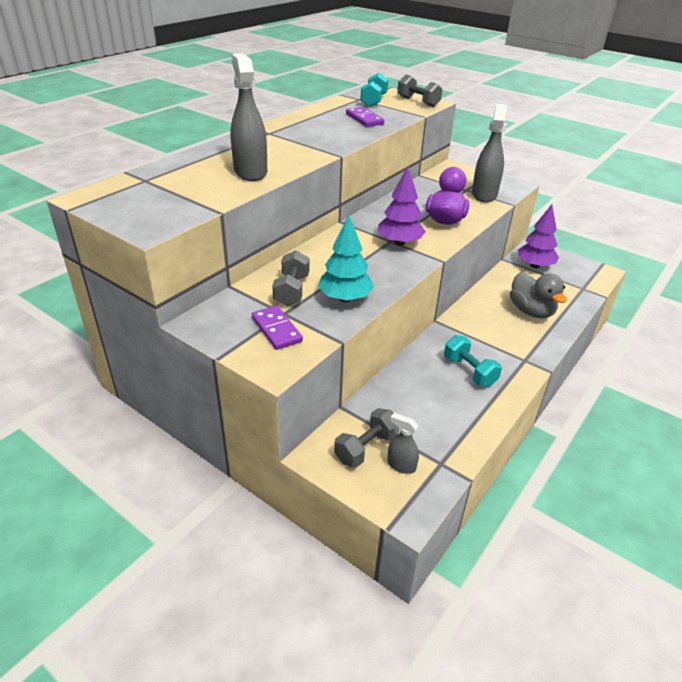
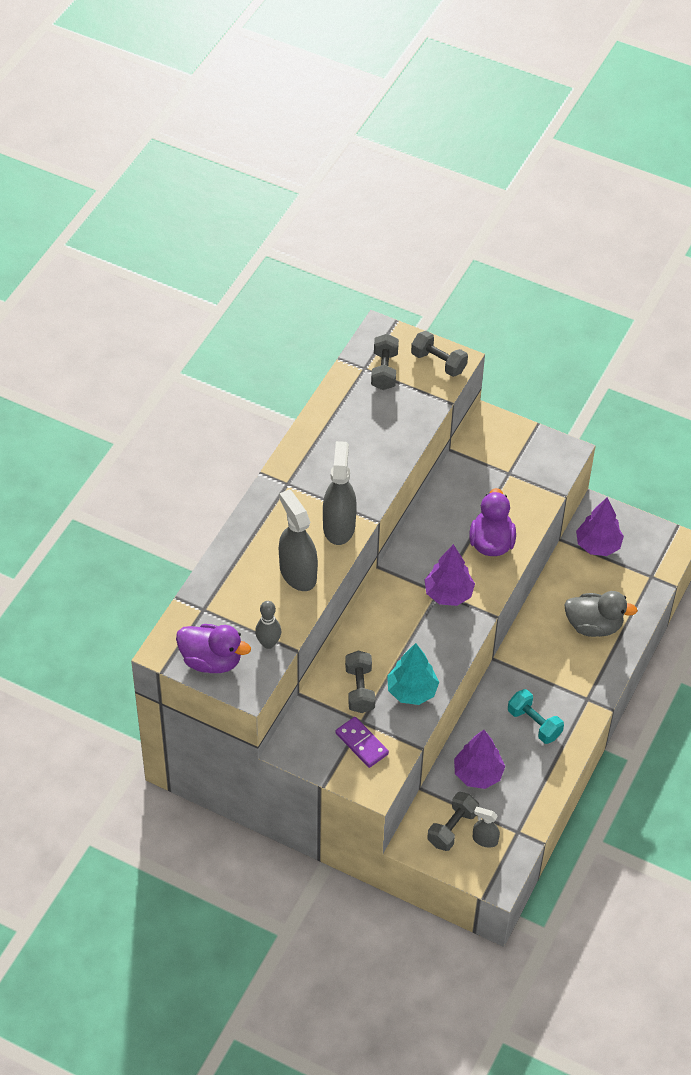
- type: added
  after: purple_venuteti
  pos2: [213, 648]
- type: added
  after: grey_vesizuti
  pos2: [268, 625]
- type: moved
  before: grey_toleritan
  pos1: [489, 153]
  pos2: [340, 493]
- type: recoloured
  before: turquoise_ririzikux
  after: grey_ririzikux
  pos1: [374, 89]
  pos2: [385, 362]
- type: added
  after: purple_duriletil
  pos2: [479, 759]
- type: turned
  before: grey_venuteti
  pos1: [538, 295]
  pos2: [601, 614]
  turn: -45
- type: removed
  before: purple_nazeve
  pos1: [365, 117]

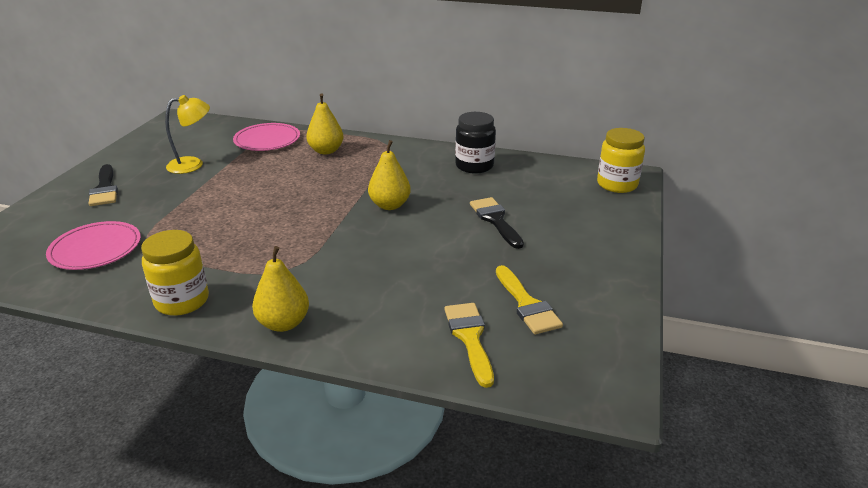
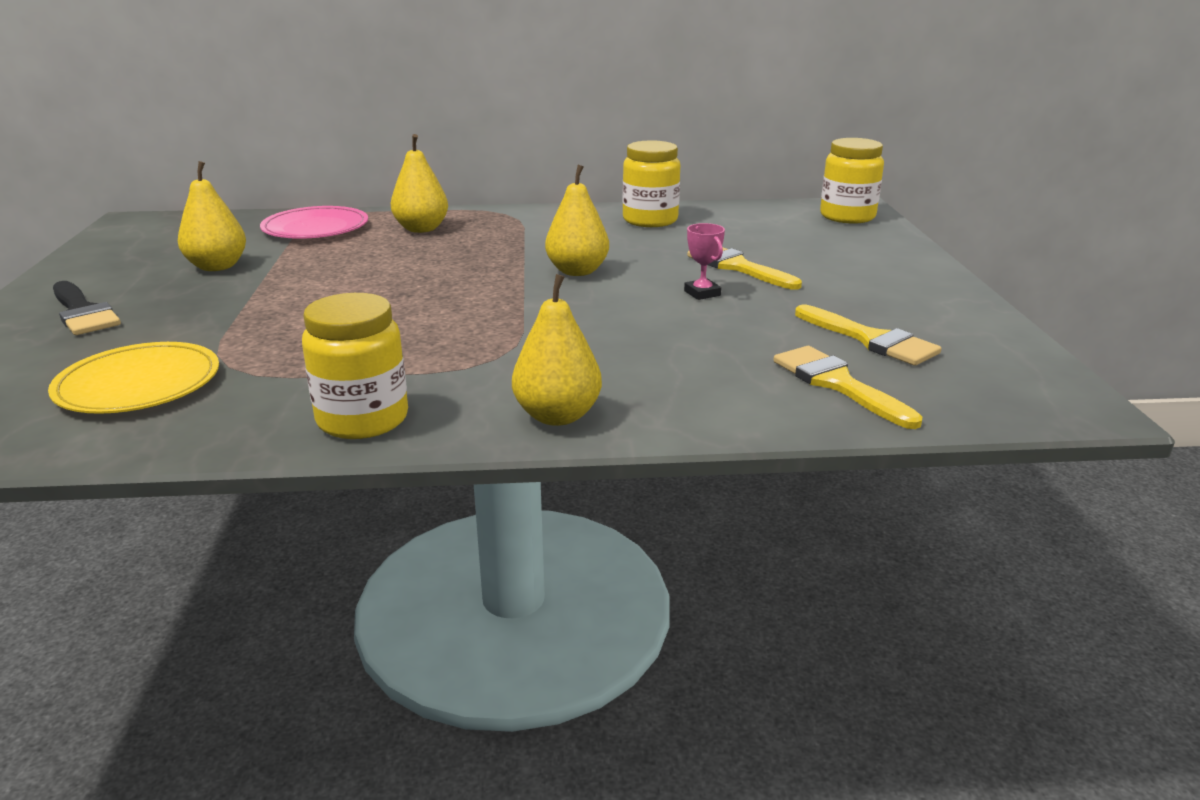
- type: recoloured
  before: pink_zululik
  after: yellow_zululik
  pos1: [93, 245]
  pos2: [133, 378]
- type: replaced
  before: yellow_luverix
  after: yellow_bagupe
  pos1: [187, 134]
  pos2: [212, 216]
- type: recoloured
  before: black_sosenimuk
  after: yellow_sosenimuk
  pos1: [475, 142]
  pos2: [651, 183]
- type: added
  after: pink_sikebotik
  pos2: [704, 261]
- type: recoloured
  before: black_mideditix
  after: yellow_mideditix
  pos1: [497, 223]
  pos2: [744, 269]

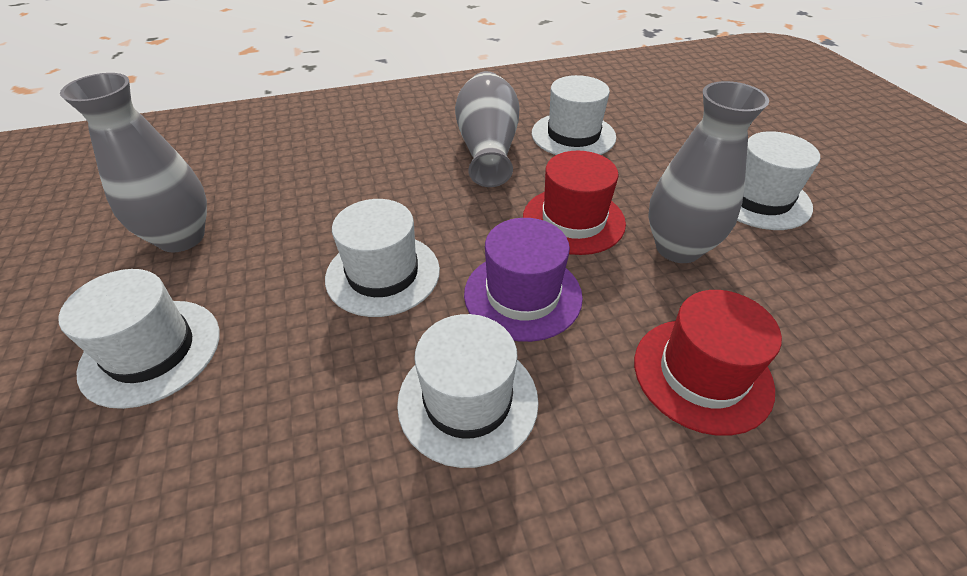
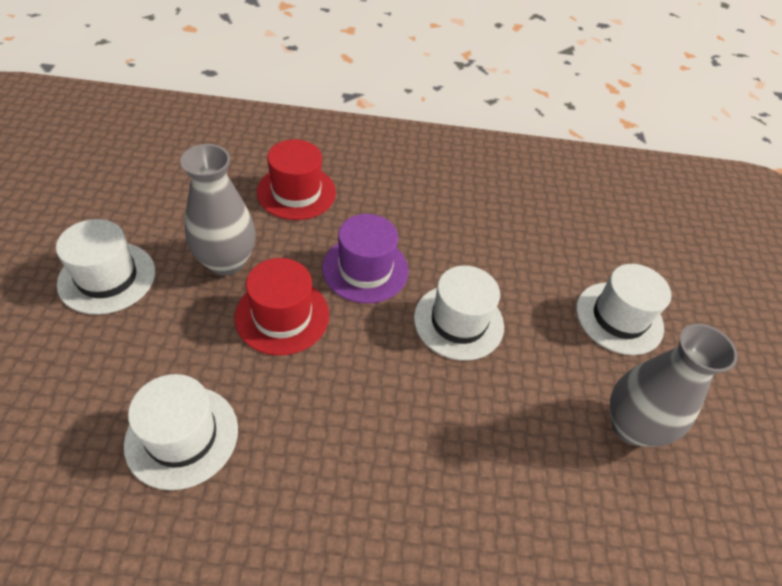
- type: removed
  before: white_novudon
  pos1: [468, 391]
- type: removed
  before: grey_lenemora
  pos1: [487, 129]

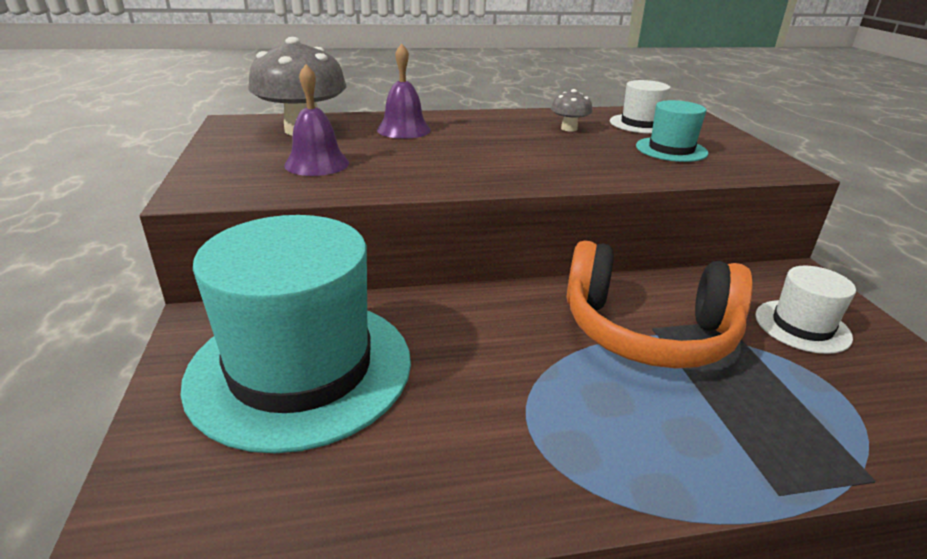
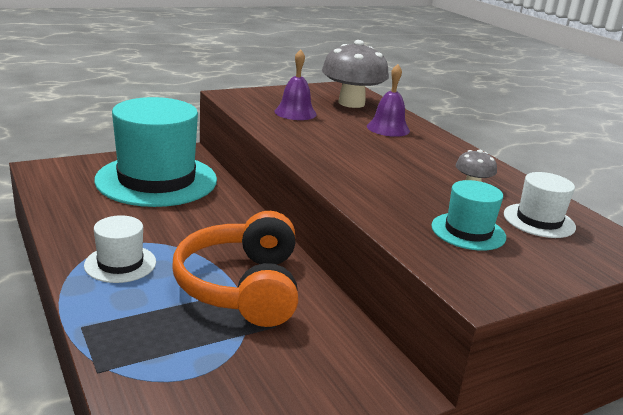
- type: moved
  before: white_novudon
  pos1: [805, 310]
  pos2: [120, 249]

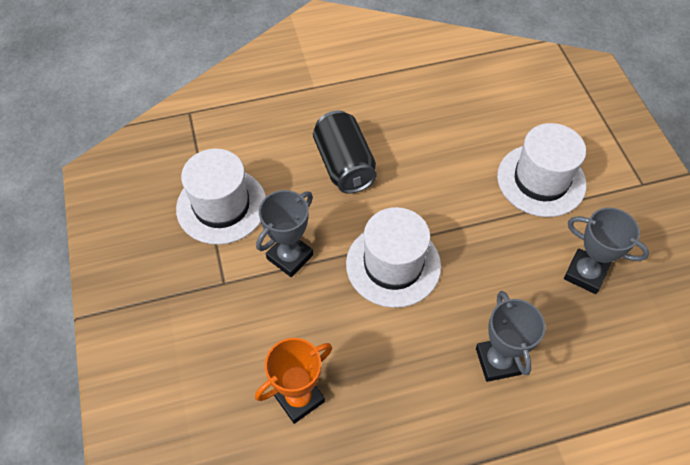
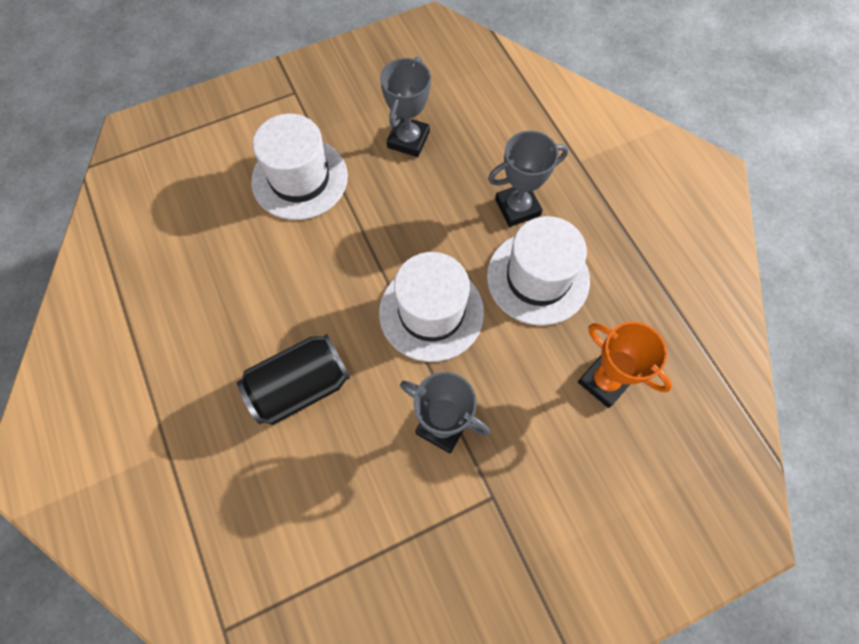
- type: moved
  before: white_novudon
  pos1: [221, 197]
  pos2: [538, 271]

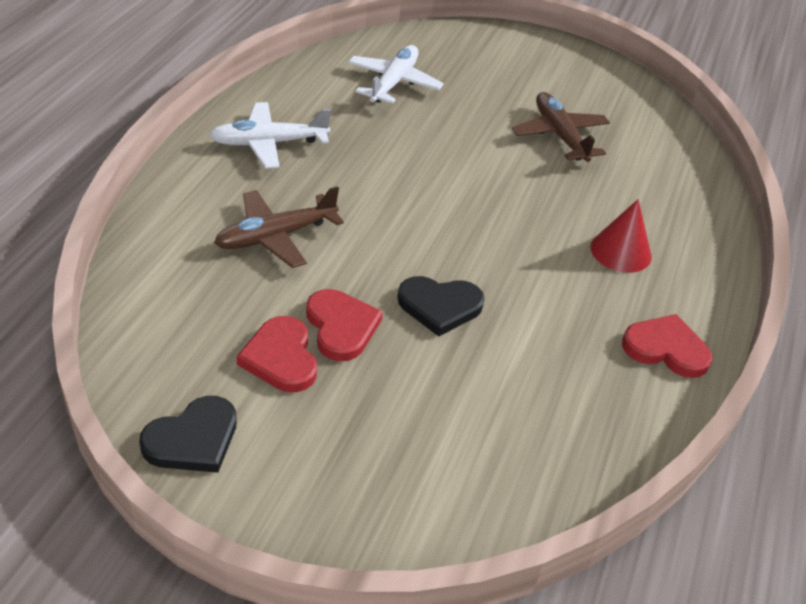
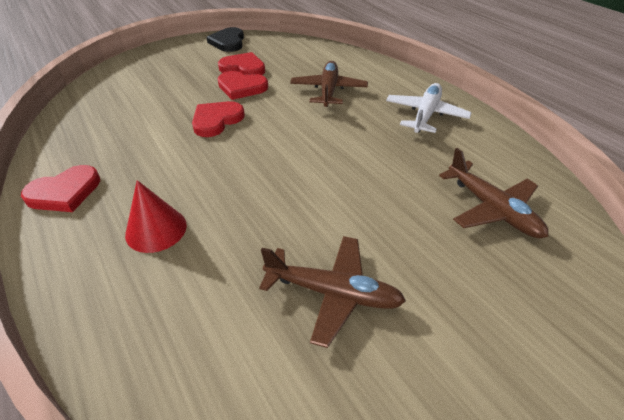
- type: recoloured
  before: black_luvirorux
  after: red_luvirorux
  pos1: [441, 306]
  pos2: [218, 119]
- type: recoloured
  before: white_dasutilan
  after: brown_dasutilan
  pos1: [396, 74]
  pos2: [493, 193]

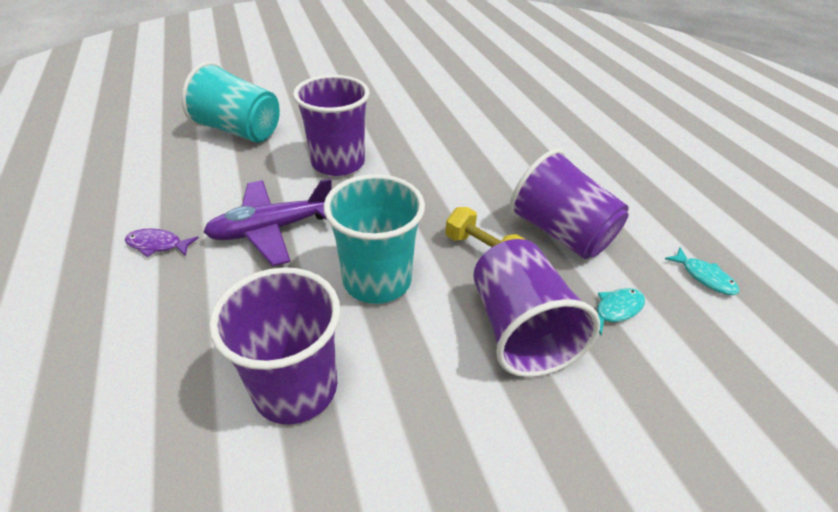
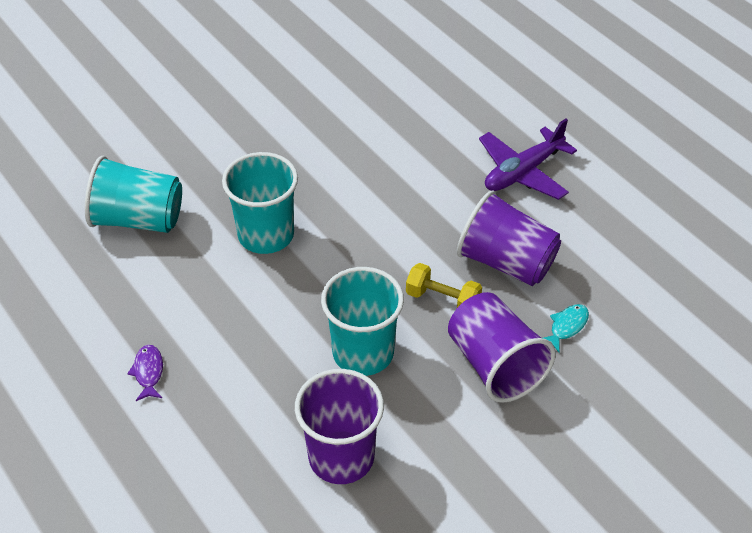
- type: turned
  before: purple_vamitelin
  pos1: [162, 242]
  pos2: [145, 373]
  turn: 90
- type: recoloured
  before: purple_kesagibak
  after: turquoise_kesagibak
  pos1: [331, 125]
  pos2: [260, 203]
- type: moved
  before: purple_dasutilan
  pos1: [267, 222]
  pos2: [528, 159]
- type: removed
  before: turquoise_vamitelin
  pos1: [702, 271]

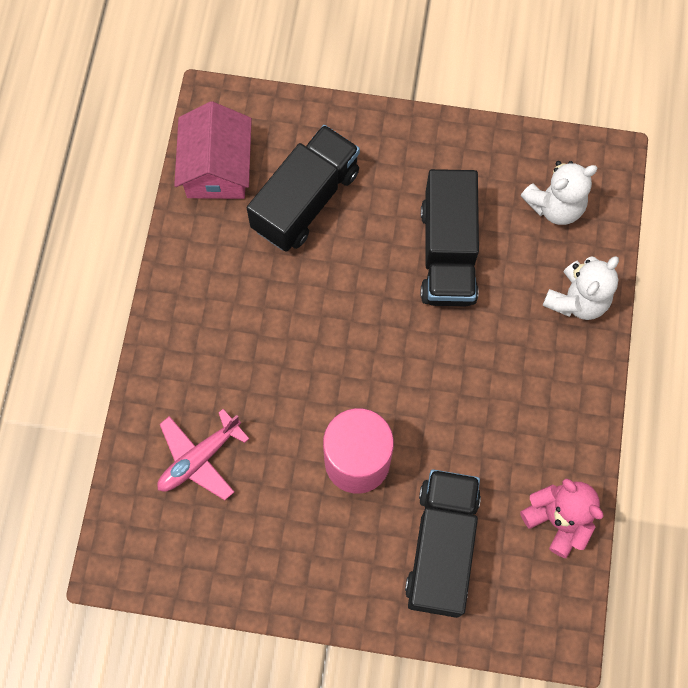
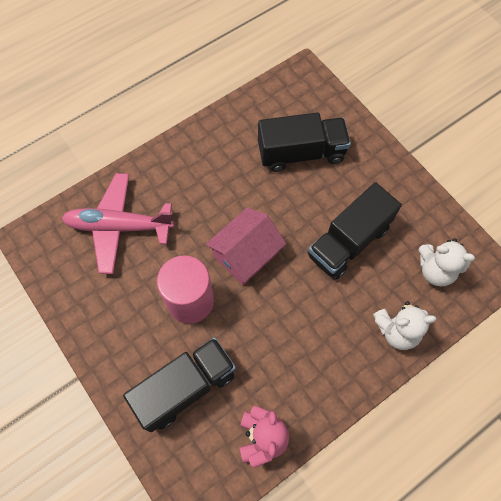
- type: resized
  before: pink_dasutilan
  pos1: [203, 454]
  pos2: [118, 223]
  scale: 1.55
- type: moved
  before: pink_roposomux
  pos1: [213, 150]
  pos2: [245, 246]

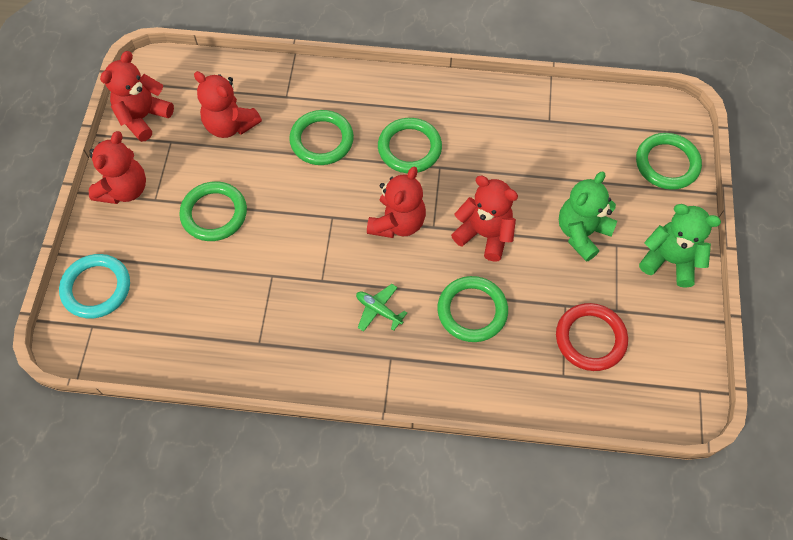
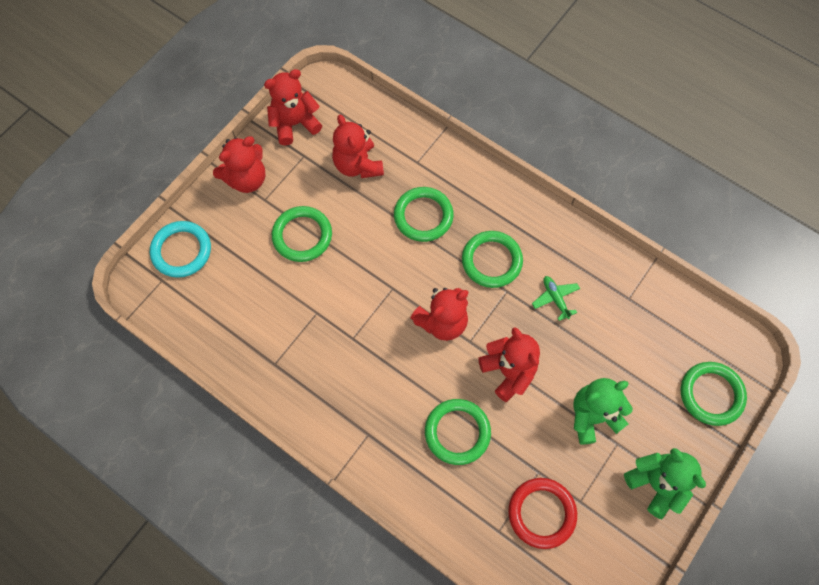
- type: moved
  before: green_dasutilan
  pos1: [381, 308]
  pos2: [556, 298]

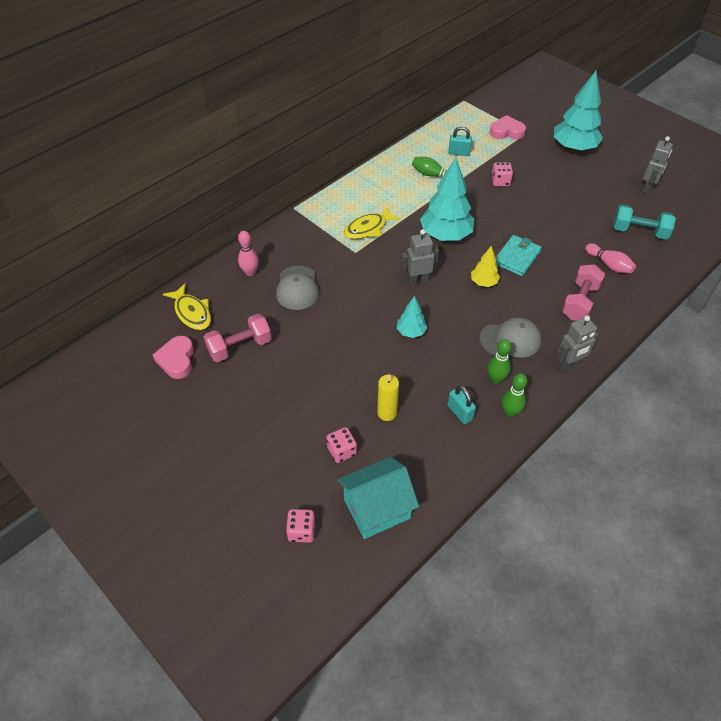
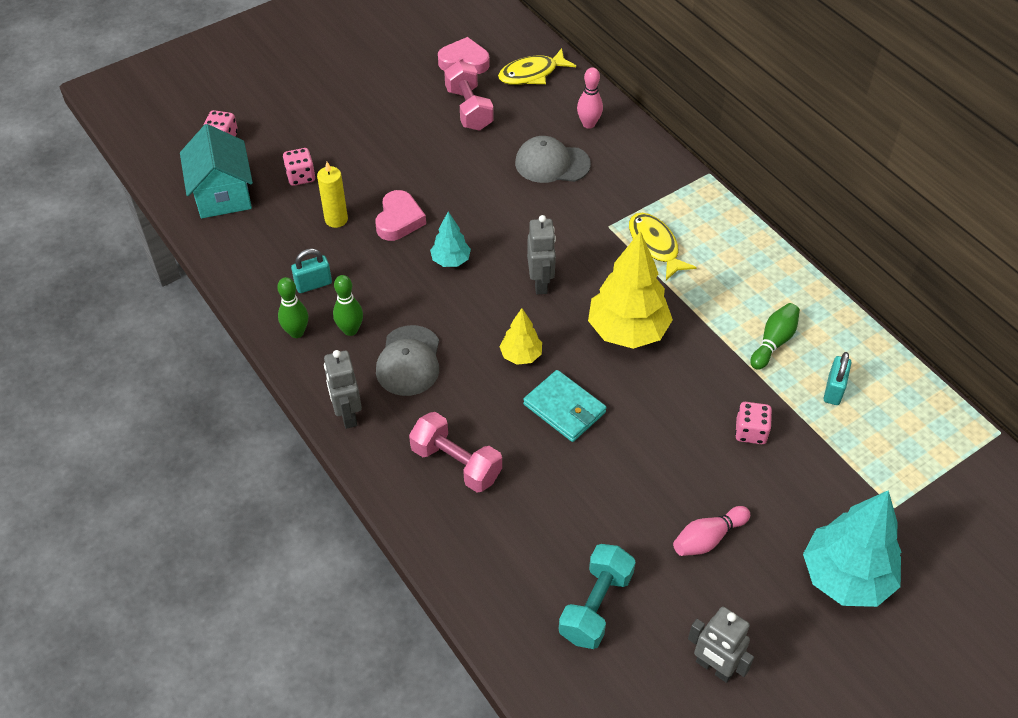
- type: moved
  before: pink_luvirorux
  pos1: [507, 127]
  pos2: [400, 215]
- type: recoloured
  before: turquoise_duriletil
  after: yellow_duriletil
  pos1: [447, 199]
  pos2: [630, 290]
- type: moved
  before: pink_vesizuti
  pos1: [610, 258]
  pos2: [711, 531]

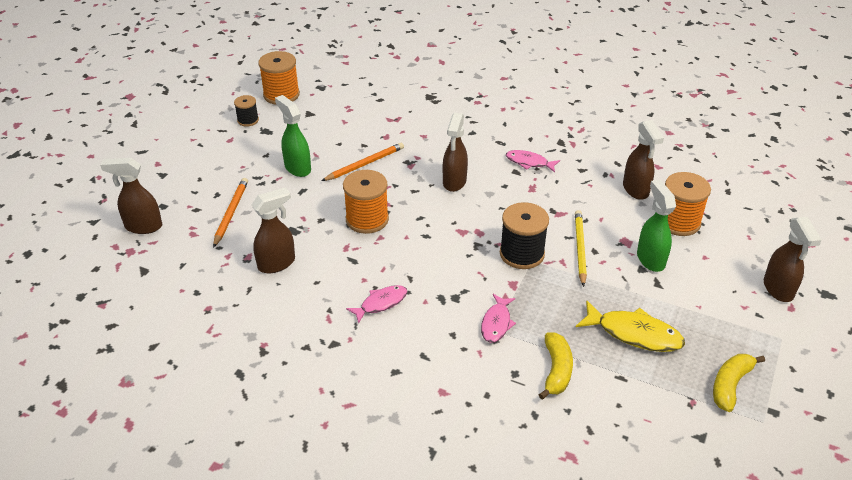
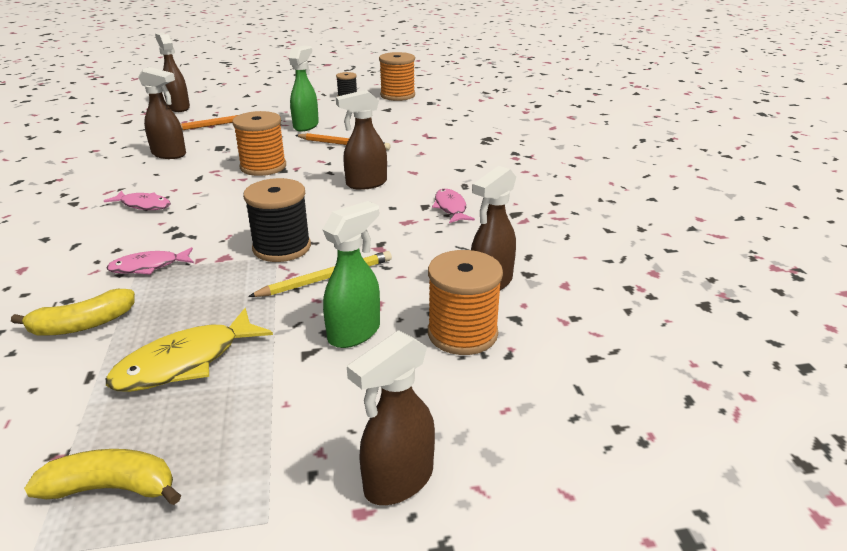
- type: turned
  before: yellow_vamitelin
  pos1: [630, 326]
  pos2: [189, 350]
  turn: 60

